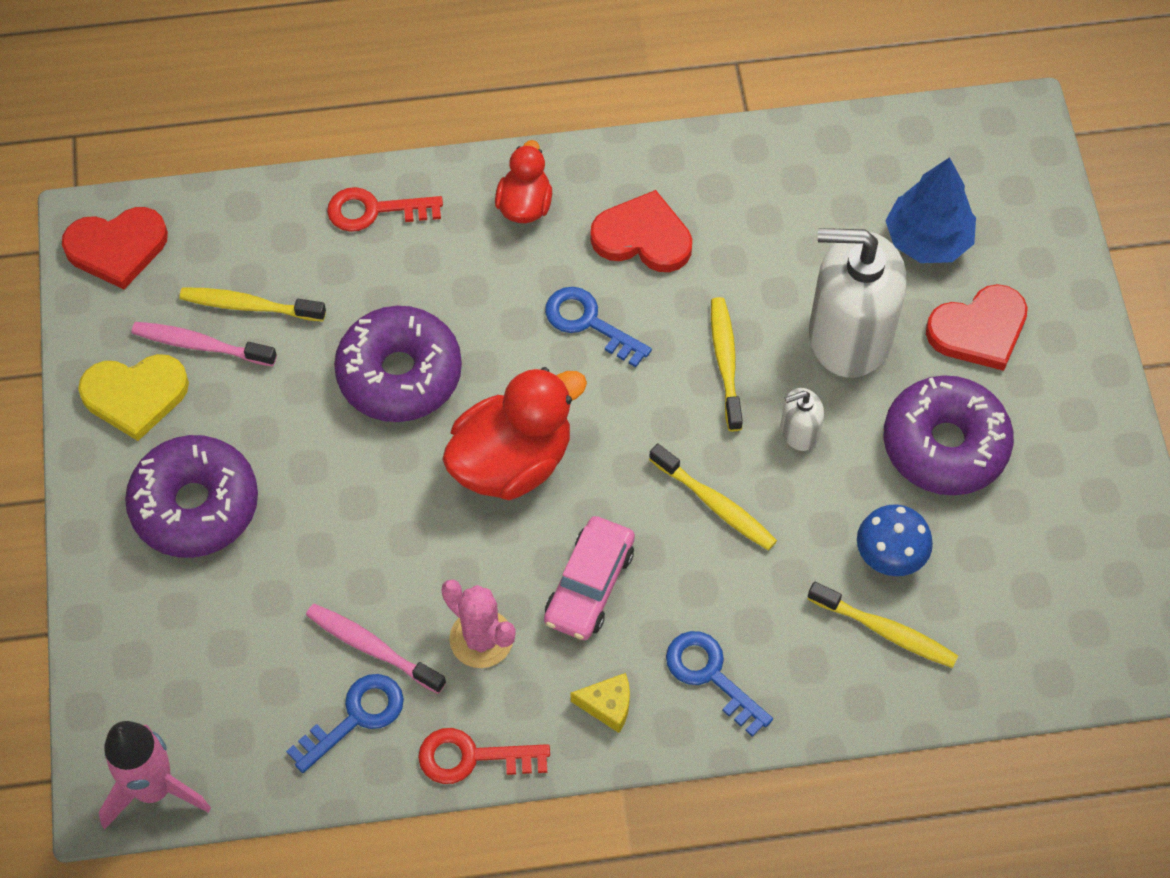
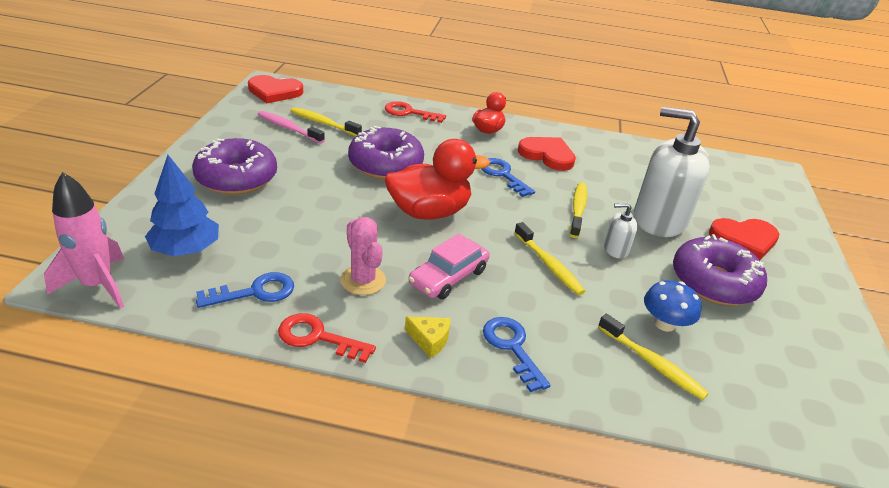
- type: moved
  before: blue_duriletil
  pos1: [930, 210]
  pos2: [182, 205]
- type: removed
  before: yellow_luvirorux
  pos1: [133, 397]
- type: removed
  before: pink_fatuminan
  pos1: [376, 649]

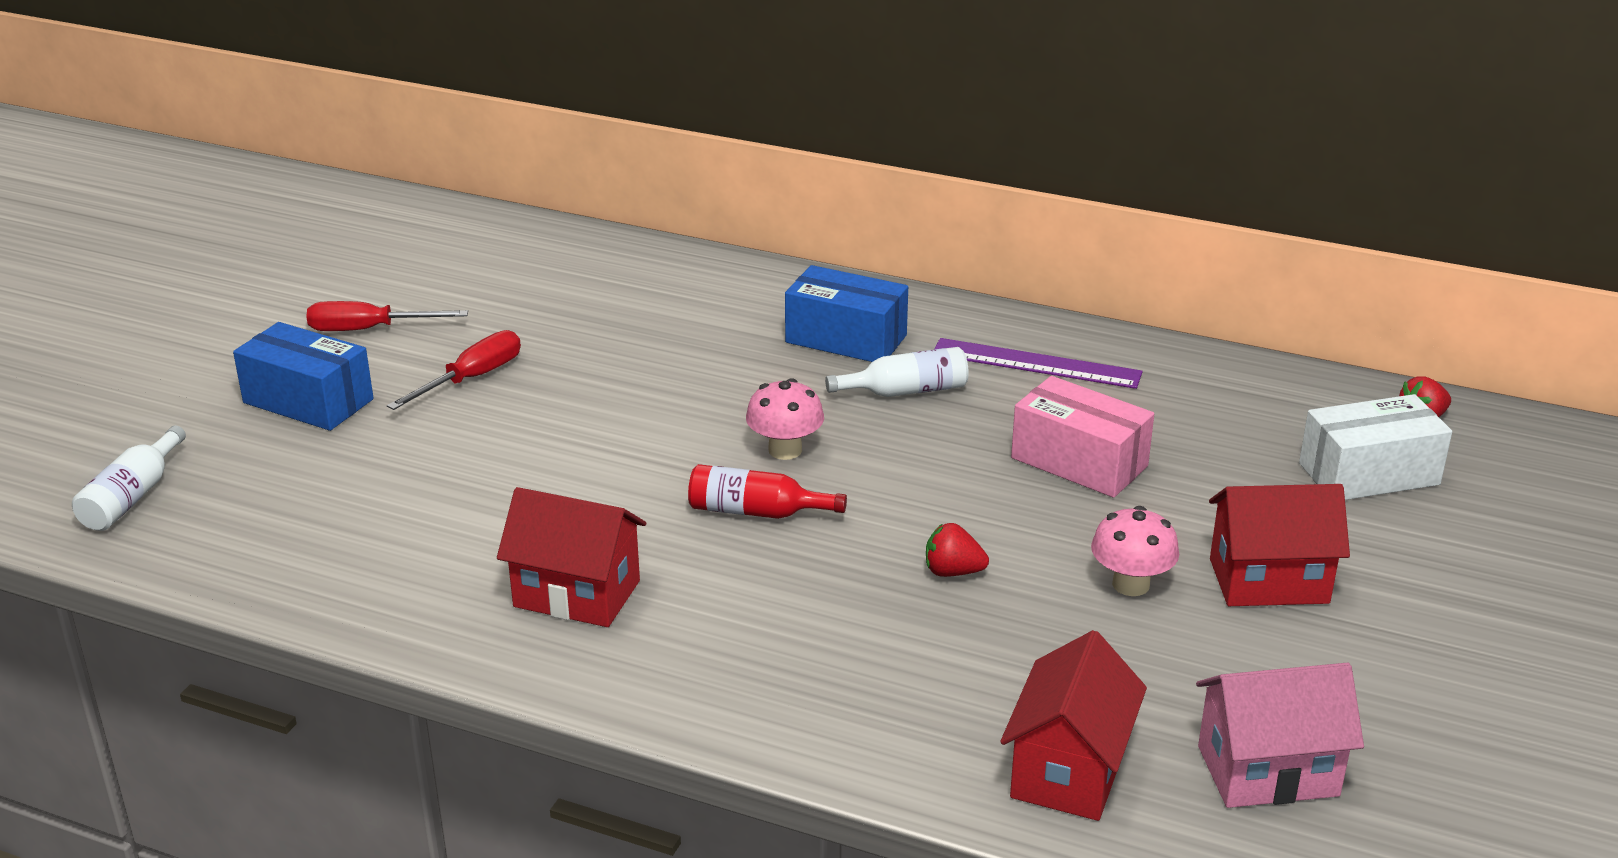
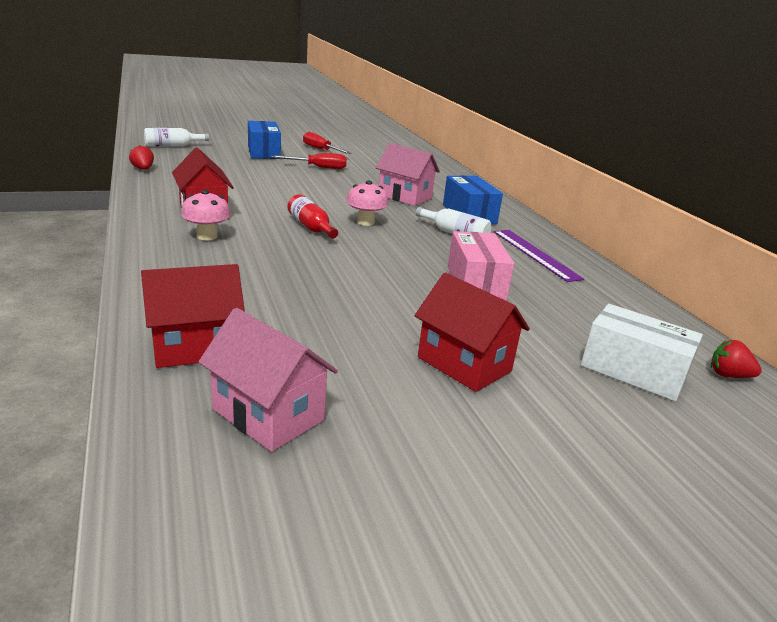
- type: moved
  before: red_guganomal
  pos1: [957, 550]
  pos2: [141, 157]
- type: moved
  before: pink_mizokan
  pos1: [1135, 551]
  pos2: [206, 215]
- type: added
  after: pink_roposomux
  pos2: [408, 174]

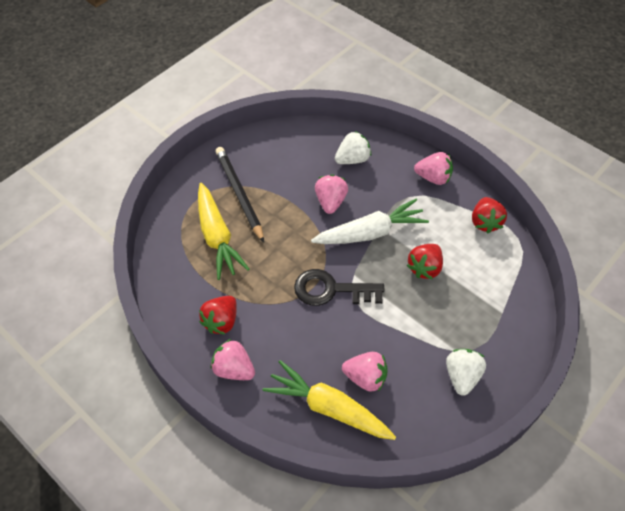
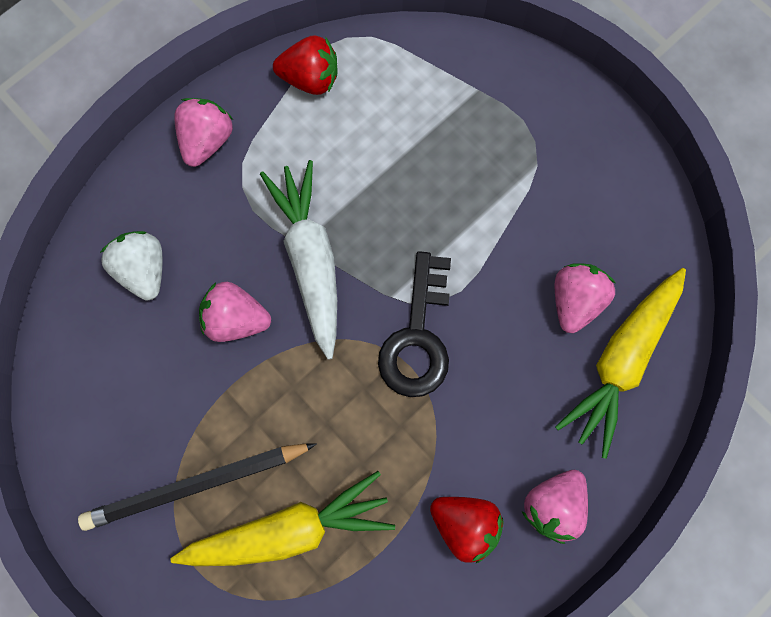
- type: removed
  before: red_guganomal
  pos1: [425, 261]
- type: removed
  before: white_guganomal
  pos1: [466, 372]

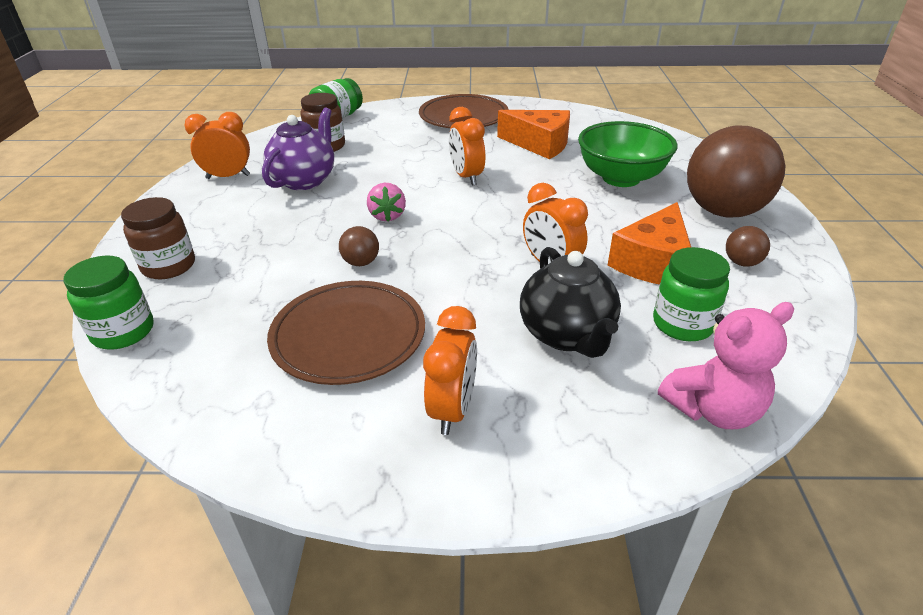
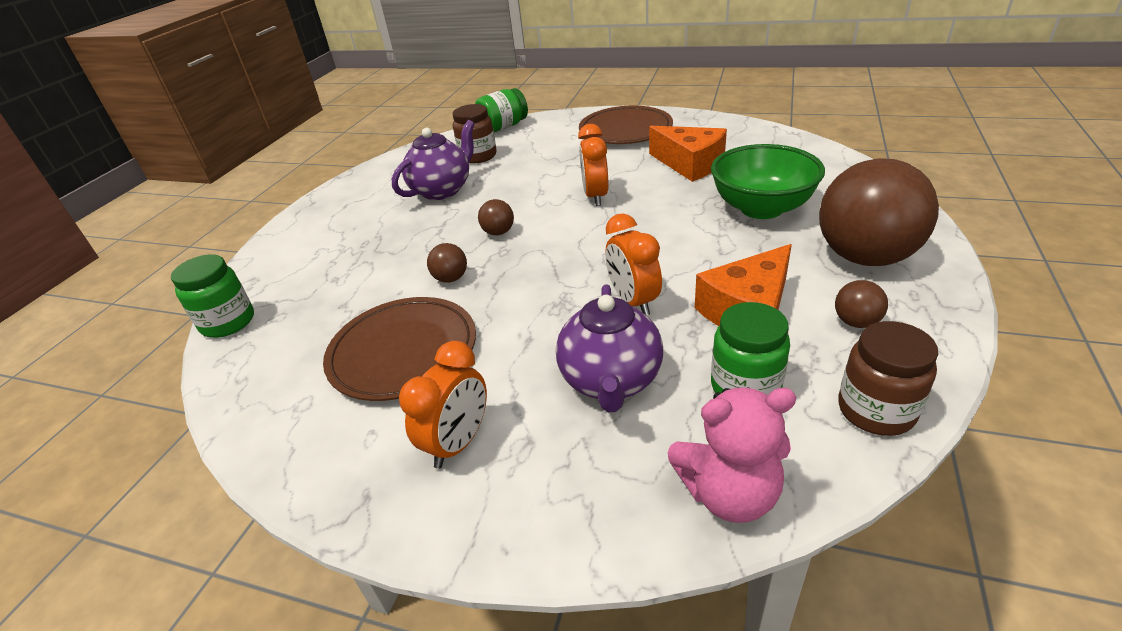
- type: replaced
  before: pink_guganomal
  after: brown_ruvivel
  pos1: [386, 202]
  pos2: [496, 217]
- type: recoloured
  before: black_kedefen
  after: purple_kedefen
  pos1: [570, 302]
  pos2: [609, 348]
- type: moved
  before: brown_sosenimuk
  pos1: [158, 238]
  pos2: [888, 378]
- type: removed
  before: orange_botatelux
  pos1: [217, 145]

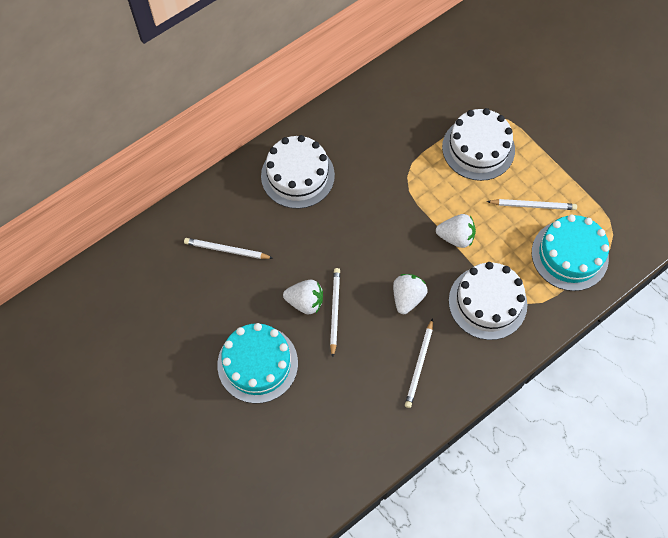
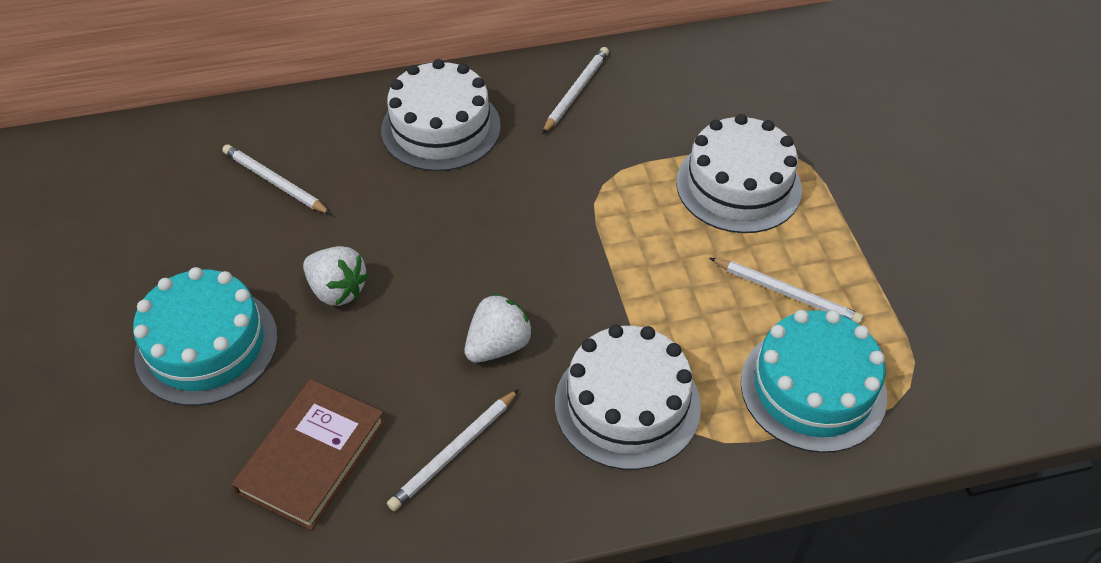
- type: added
  after: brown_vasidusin
  pos2: [308, 455]
- type: moved
  before: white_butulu
  pos1: [335, 312]
  pos2: [575, 90]
- type: removed
  before: white_guganomal
  pos1: [456, 231]

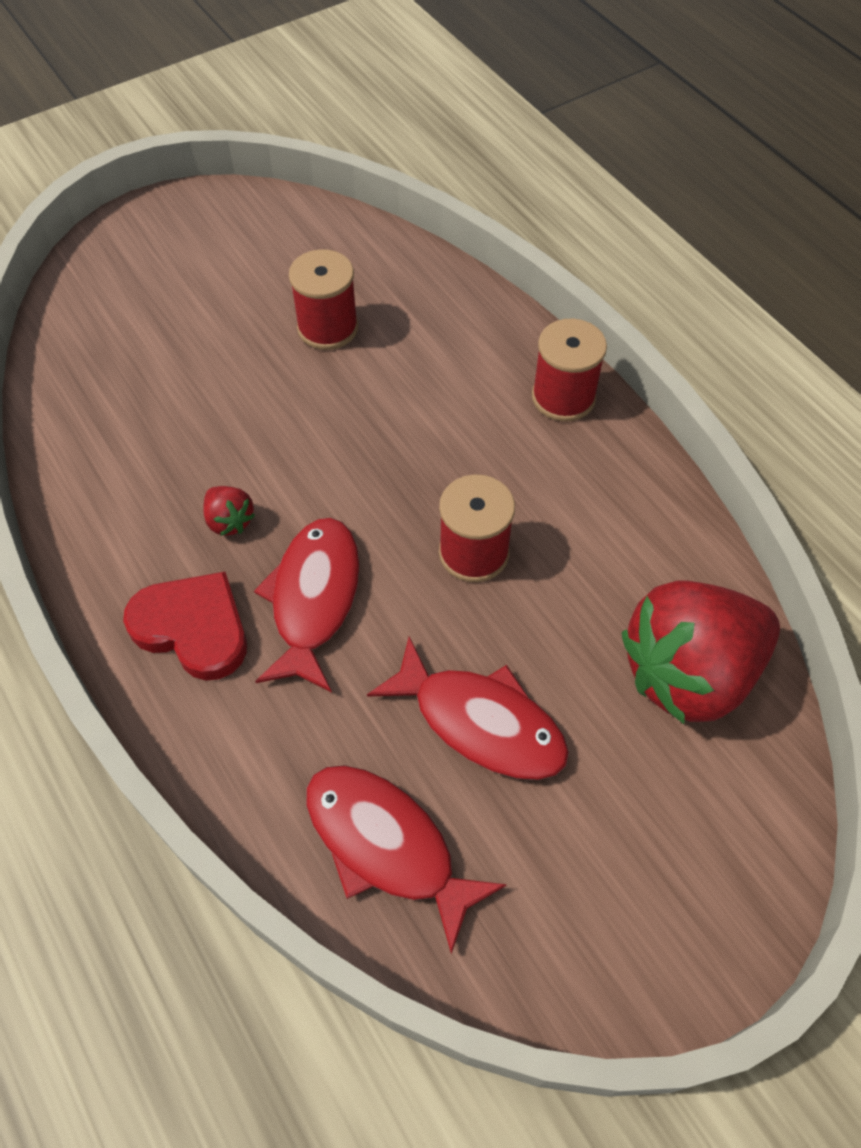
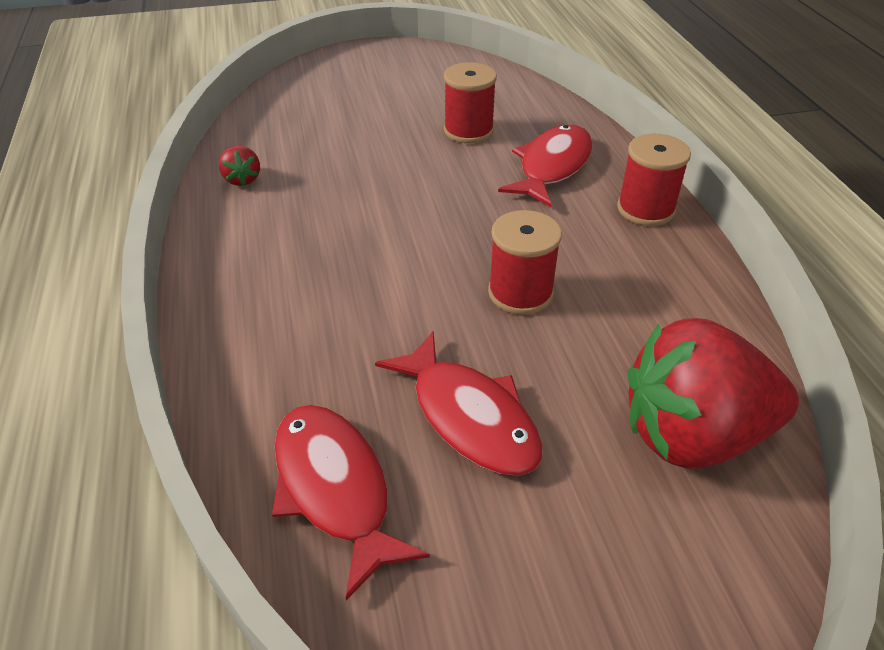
- type: moved
  before: red_guganomal
  pos1: [229, 511]
  pos2: [239, 166]
- type: moved
  before: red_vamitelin
  pos1: [306, 605]
  pos2: [545, 166]
- type: removed
  before: red_luvirorux
  pos1: [185, 626]

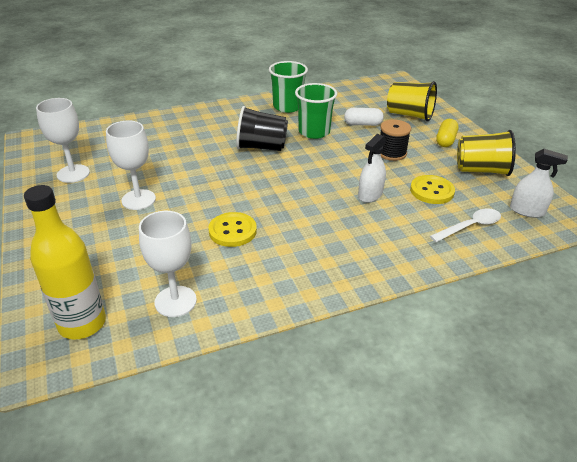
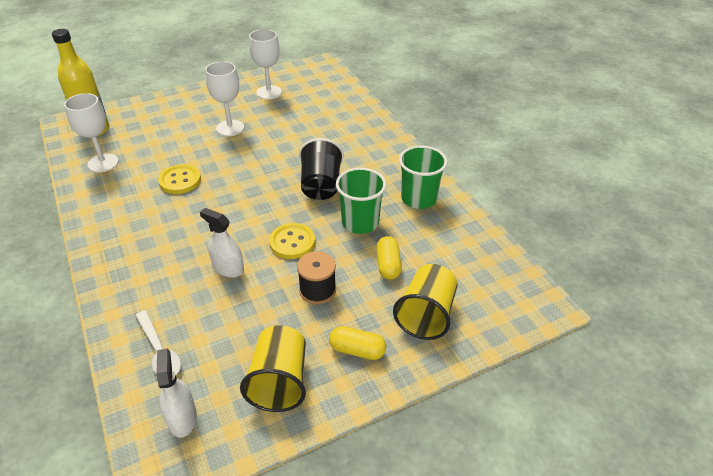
- type: turned
  before: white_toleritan
  pos1: [539, 183]
  pos2: [176, 393]
  turn: 150
- type: moved
  before: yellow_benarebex
  pos1: [432, 189]
  pos2: [292, 241]
- type: recoloured
  before: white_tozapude
  after: yellow_tozapude
  pos1: [364, 117]
  pos2: [389, 258]

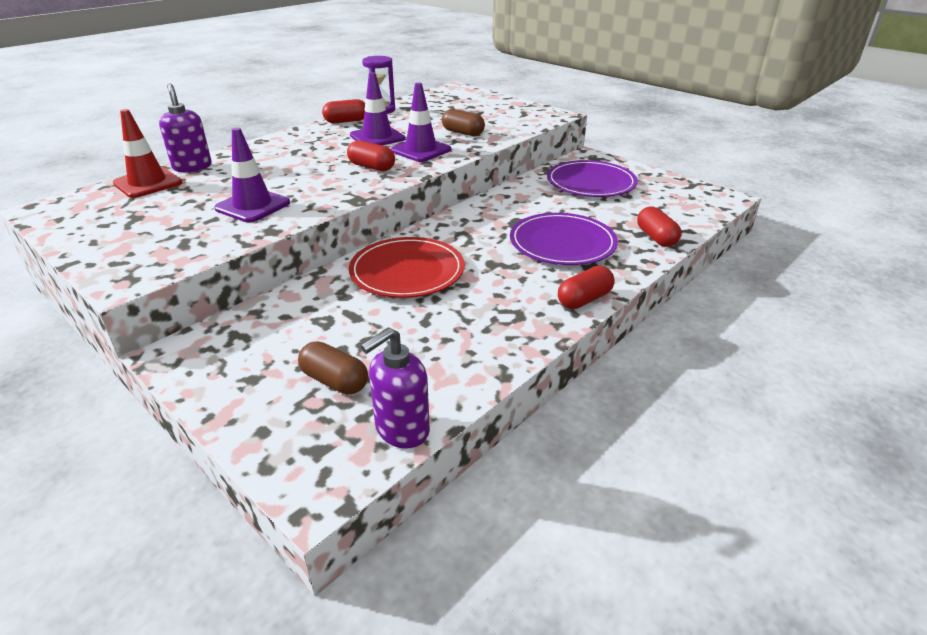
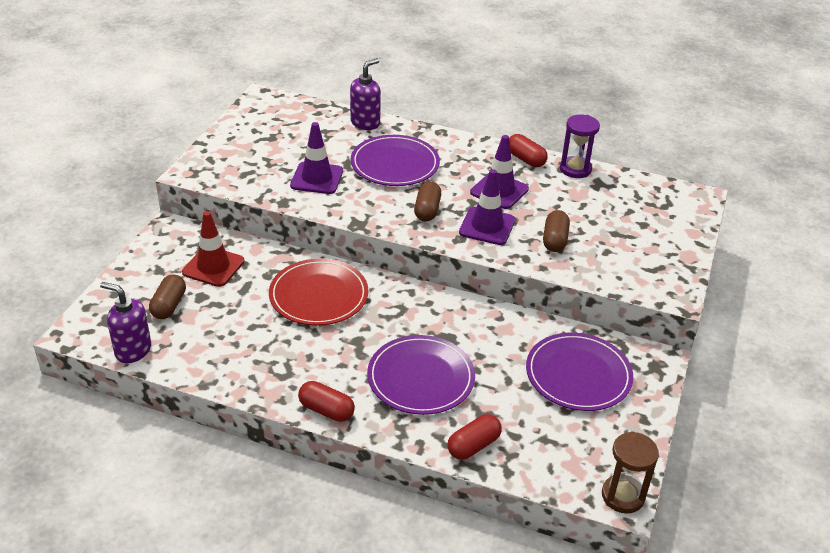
- type: moved
  before: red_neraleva
  pos1: [147, 153]
  pos2: [213, 249]
- type: added
  after: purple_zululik
  pos2: [395, 160]
- type: recoloured
  before: red_tozapude
  after: brown_tozapude
  pos1: [371, 155]
  pos2: [427, 201]
- type: added
  after: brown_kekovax
  pos2: [630, 472]

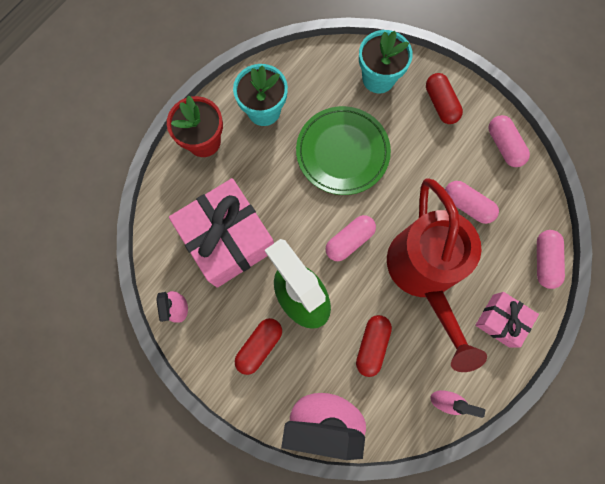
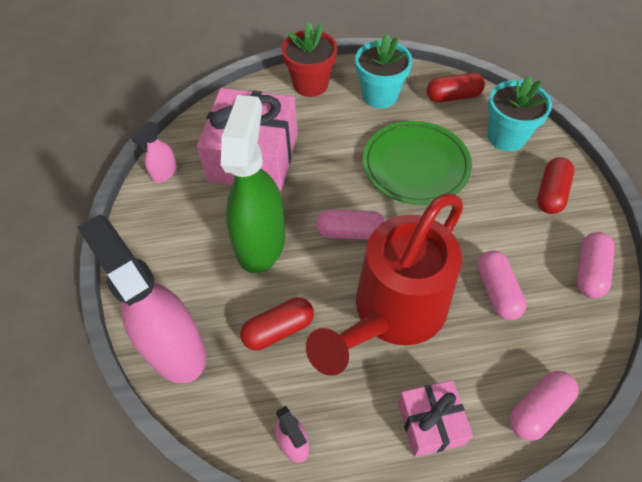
- type: moved
  before: red_tozapude
  pos1: [258, 346]
  pos2: [455, 87]

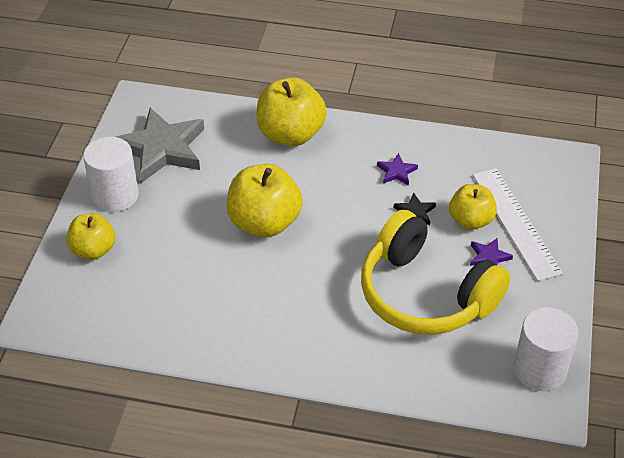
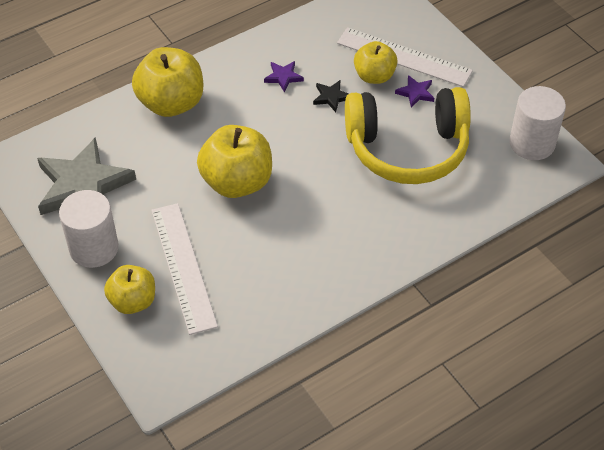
- type: added
  after: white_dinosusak
  pos2: [184, 269]

